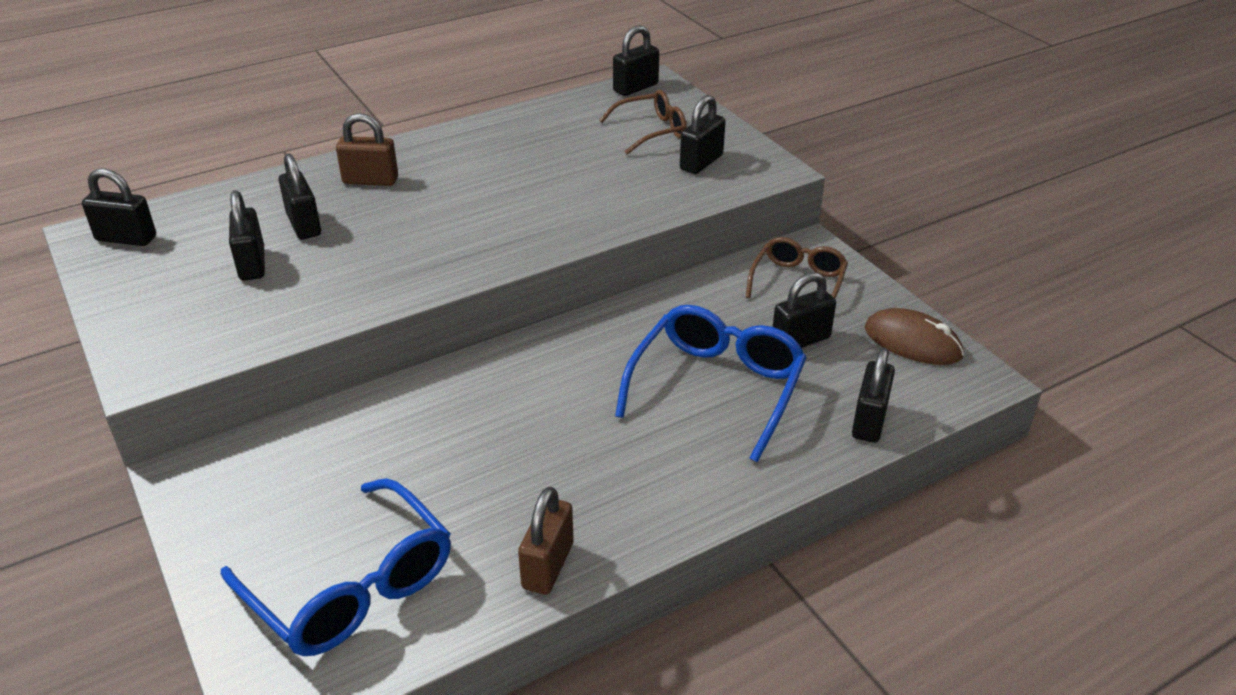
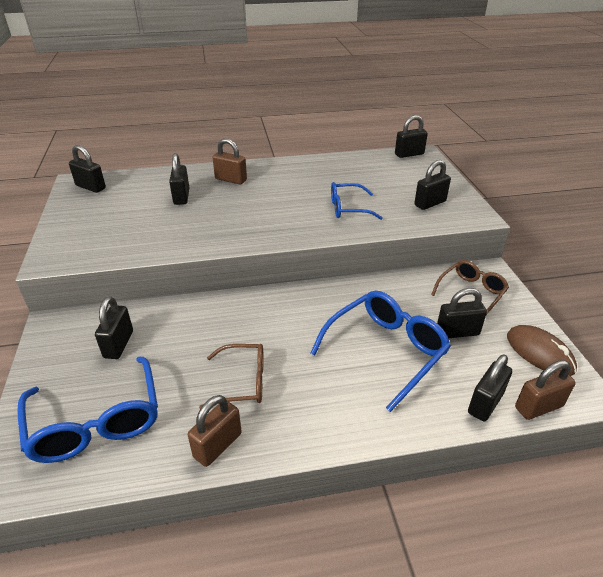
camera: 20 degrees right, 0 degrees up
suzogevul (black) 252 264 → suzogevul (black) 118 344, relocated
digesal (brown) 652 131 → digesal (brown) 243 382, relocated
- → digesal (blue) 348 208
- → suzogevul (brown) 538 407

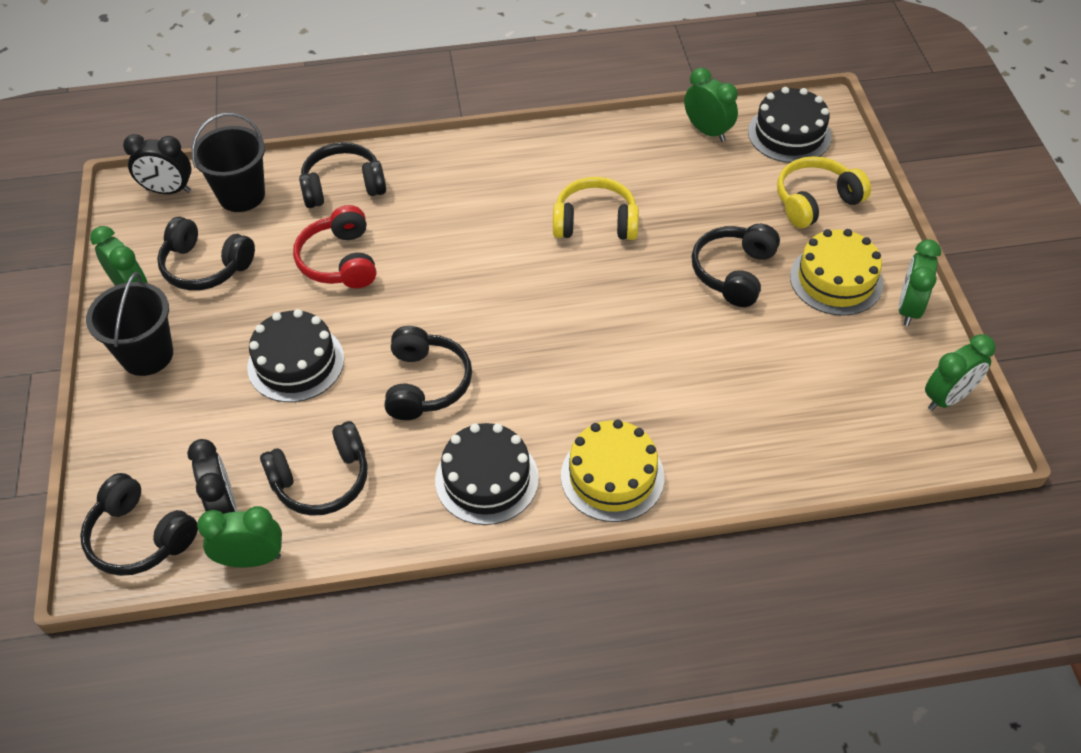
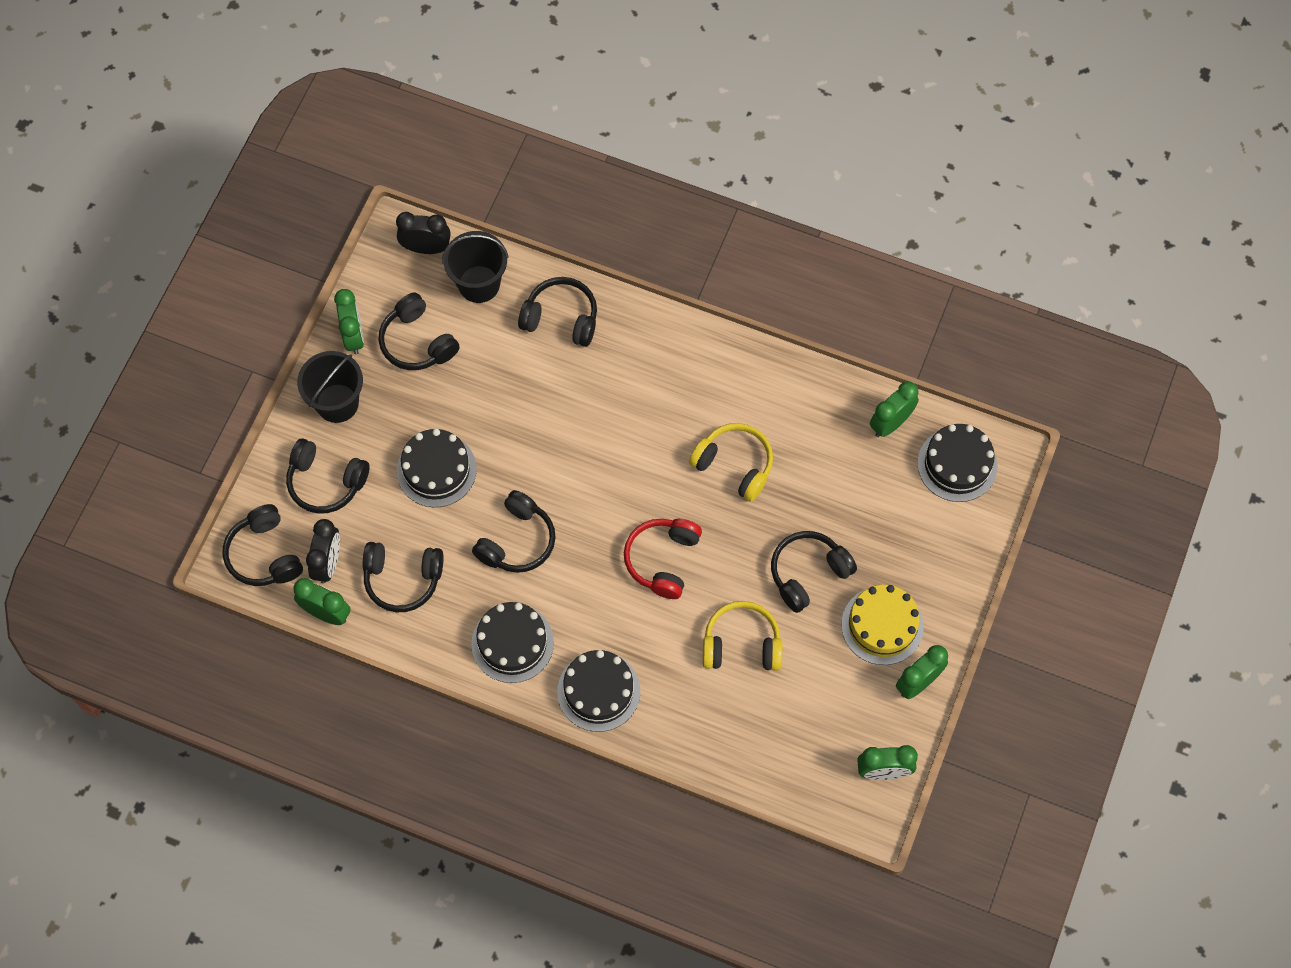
camera: 30 degrees right, 15 degrees up
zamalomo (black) 168 190 → zamalomo (black) 426 248, 150 degrees clockwise
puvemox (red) 340 261 → puvemox (red) 662 560, relocated
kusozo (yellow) 612 476 → kusozo (black) 598 691
zamalomo (green) 707 131 → zamalomo (green) 890 423, 120 degrees counterclockwise
puvemox (yellow) 815 201 → puvemox (yellow) 741 644, relocated
- → puvemox (black) 326 482

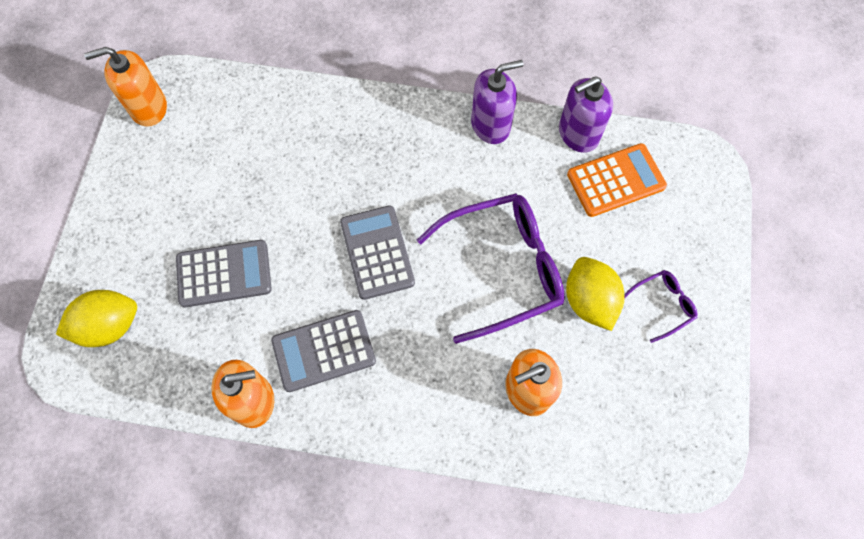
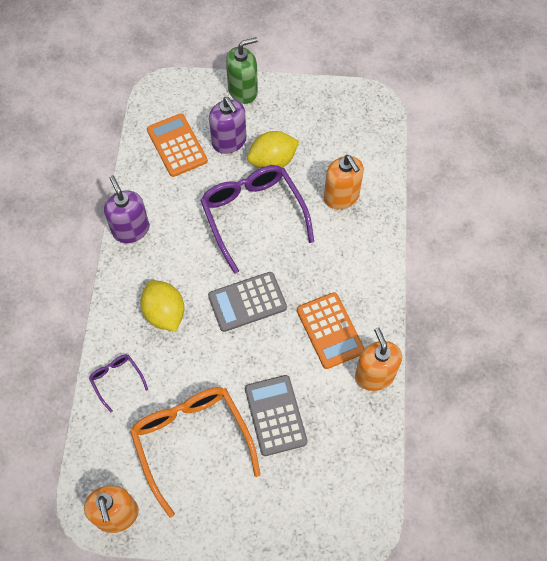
camera: 95 degrees left, 5 degrees down
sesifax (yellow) 109 326 → sesifax (yellow) 164 313, relocated
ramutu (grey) 324 351 → ramutu (orange) 330 330
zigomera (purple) 578 134 → zigomera (purple) 229 142, relocated
digesal (purple) 663 304 → digesal (purple) 116 379, relocated
- → digesal (orange) 191 440
- → zigomera (green) 243 91

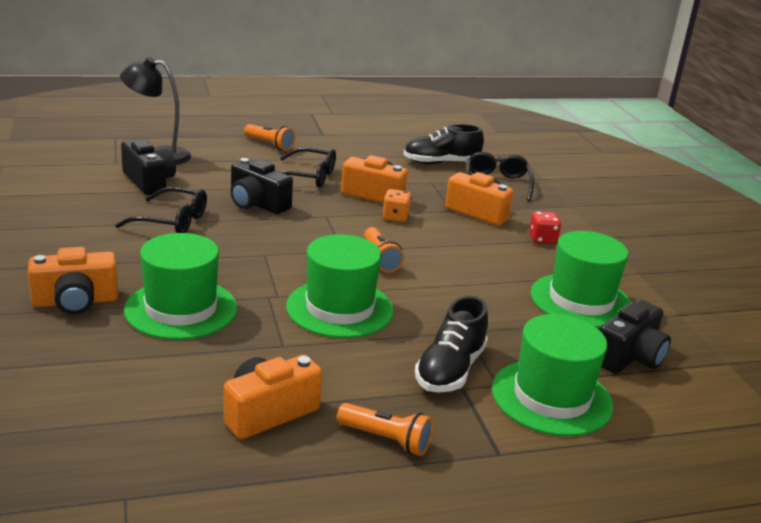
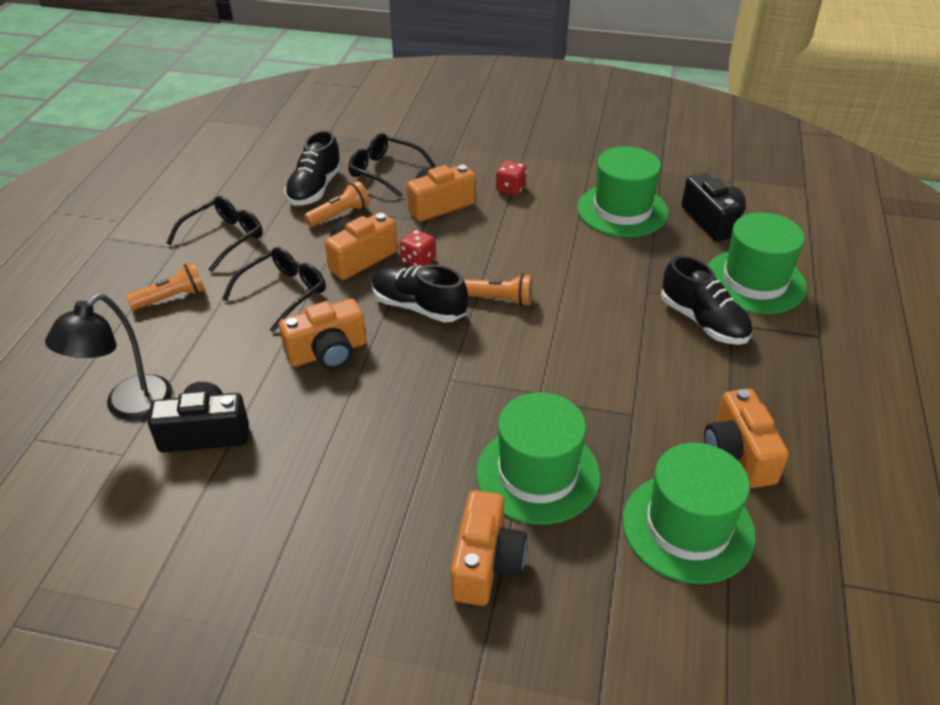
camera: 60 degrees left, 15 degrees up
digesal (black) 172 221 → digesal (black) 224 238, relocated
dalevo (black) 257 204 → dalevo (orange) 328 352
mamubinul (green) 339 308 → mamubinul (green) 688 527, relocated
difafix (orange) 386 439 → difafix (orange) 340 215, relocated
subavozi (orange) 395 217 → subavozi (red) 418 261
- → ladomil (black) 419 307

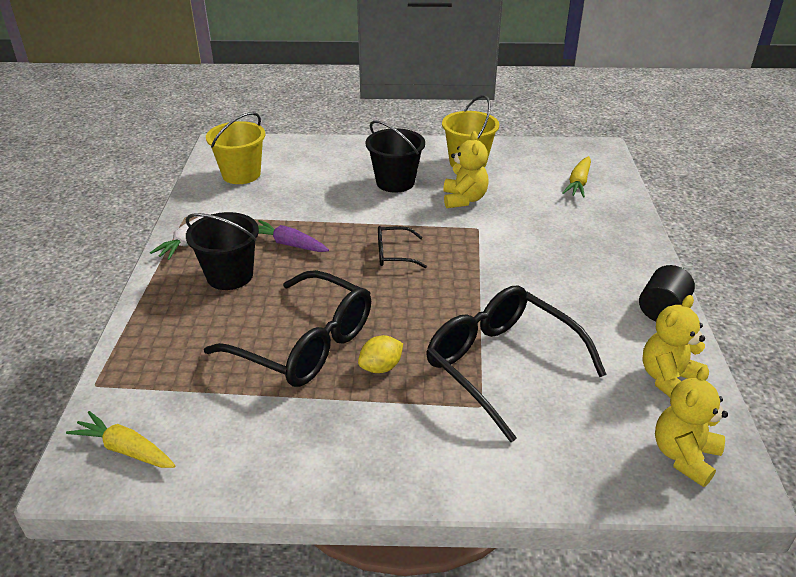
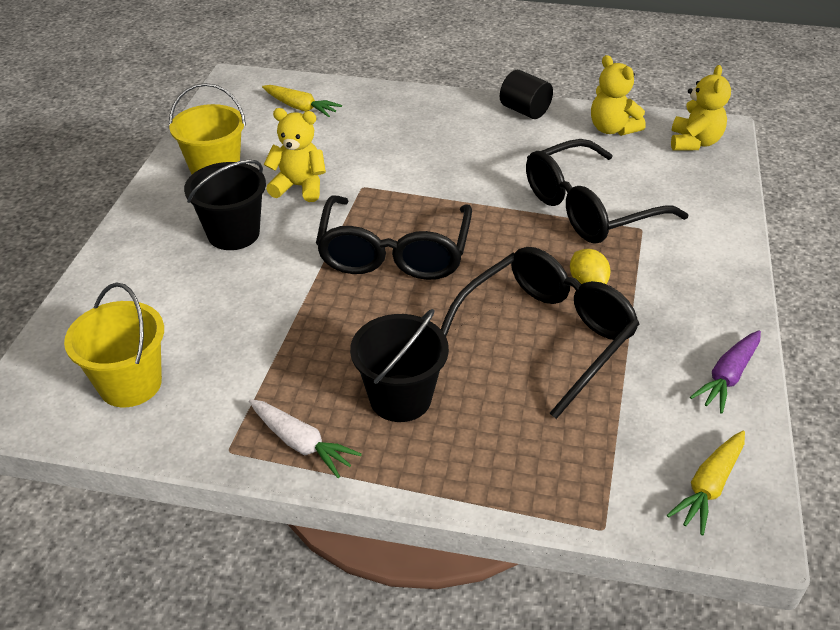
camera: 80 degrees left, 5 degrees up
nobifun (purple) 288 244 → nobifun (purple) 727 377, relocated
digesal (black) 394 254 → digesal (black) 394 252, x2.14
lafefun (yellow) 684 456 → lafefun (yellow) 694 142, 120 degrees counterclockwise

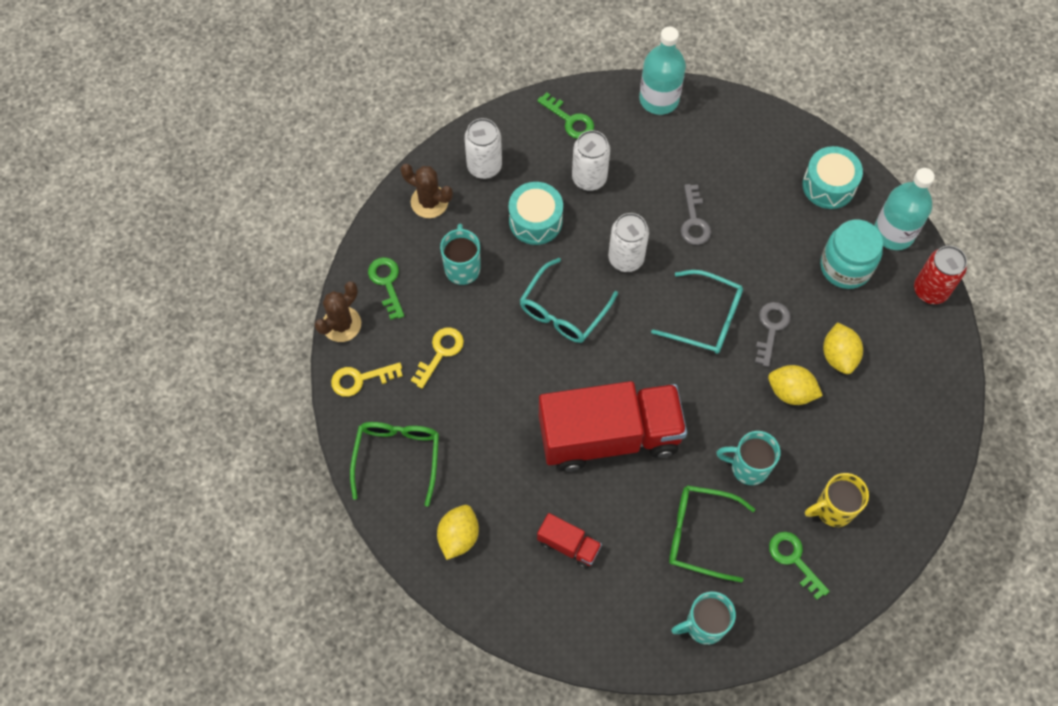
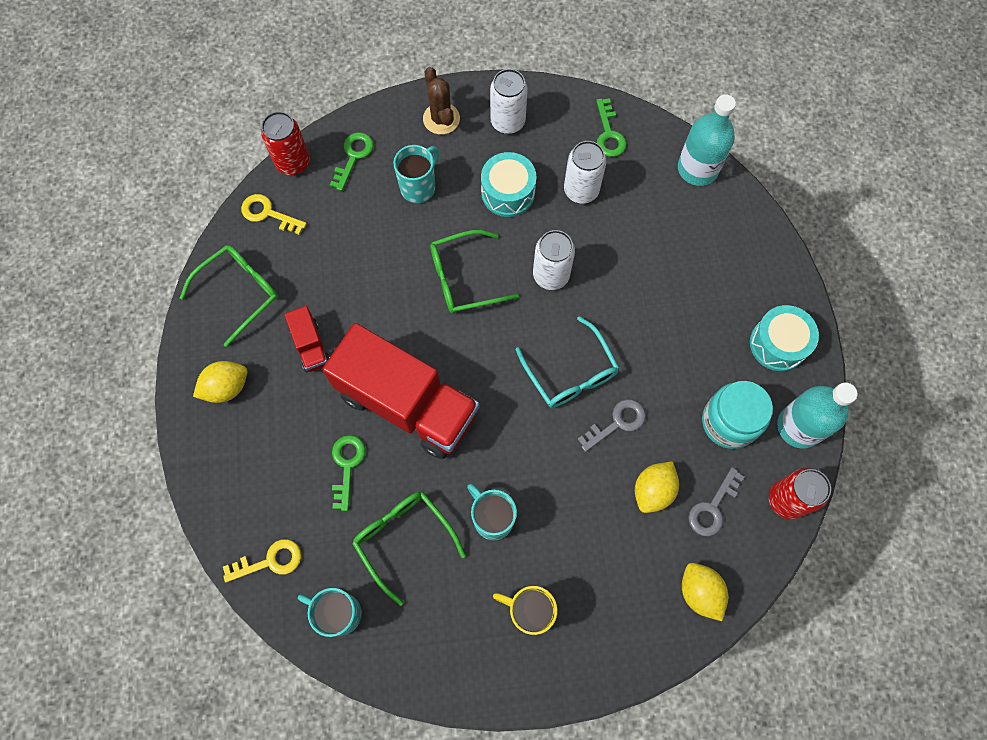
camera: 40 degrees right, 5 degrees up
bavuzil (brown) 341 324 → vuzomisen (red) 293 163
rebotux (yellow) 440 353 → rebotux (yellow) 270 561, relocated
digesal (turquoise) 563 310 → digesal (green) 464 278
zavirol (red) 568 545 → zavirol (red) 311 346, relocated
rebotux (grey) 694 221 → rebotux (grey) 712 508, relocated
sesifax (yellow) 791 392 → sesifax (yellow) 699 592, relocated
rebotux (green) 794 559 → rebotux (green) 347 465, relocated

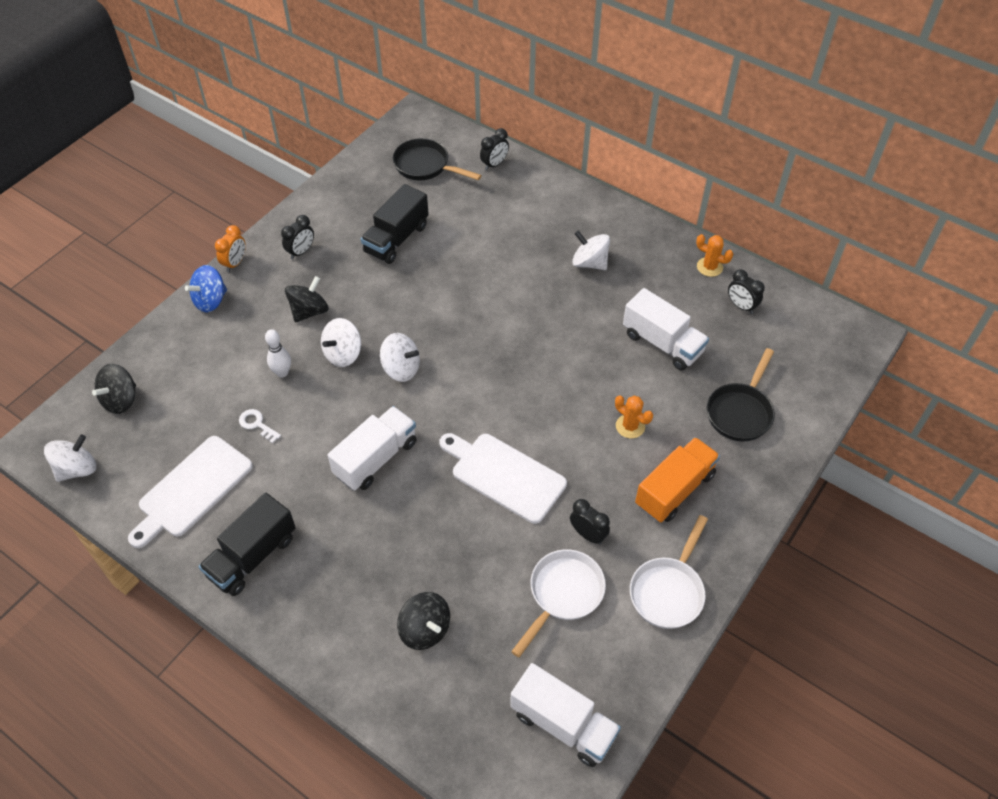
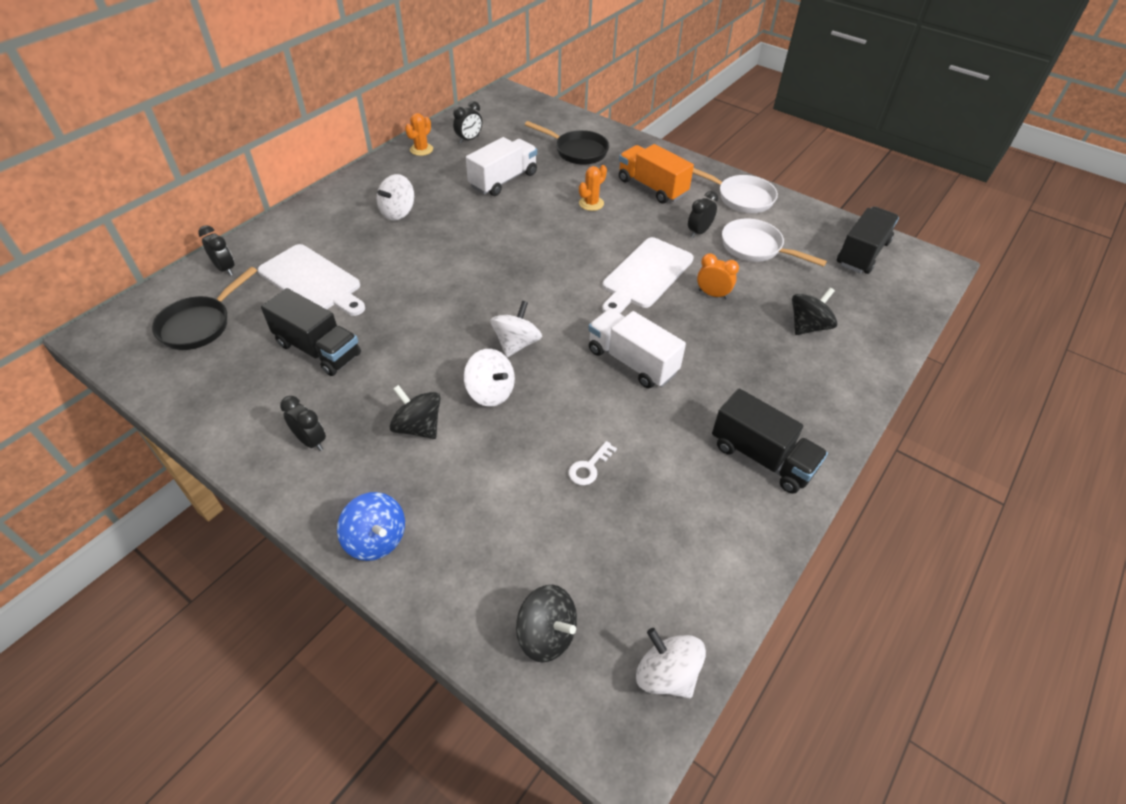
camera: 90 degrees left, 5 degrees down
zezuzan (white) 192 489 → zezuzan (white) 312 281, relocated
zamalomo (orange) 235 263 → zamalomo (orange) 712 294, relocated
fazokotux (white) 282 372 → -
zavirol (white) 563 724 → zavirol (black) 862 253

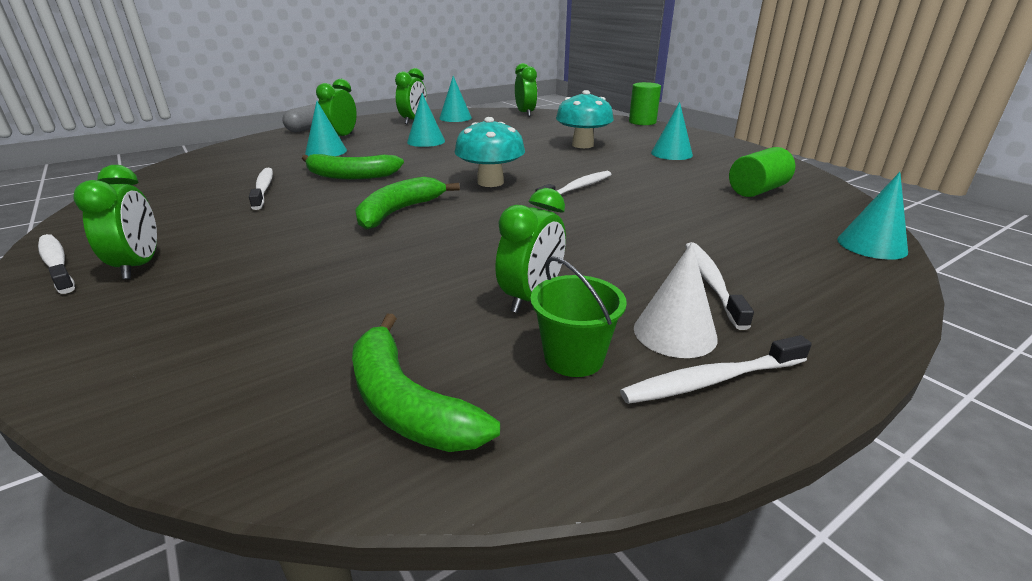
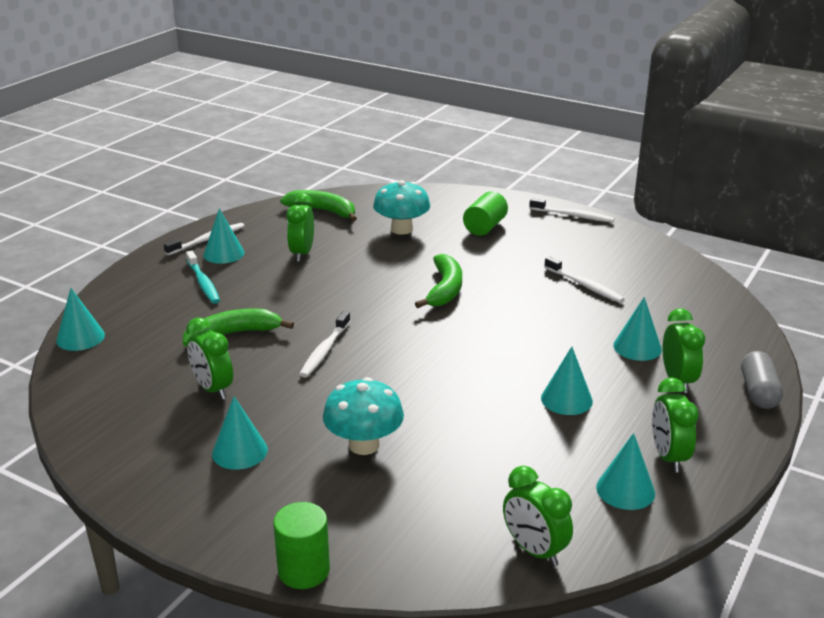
camera: 155 degrees right, 0 degrees up
zamalomo (green) 139 266 → zamalomo (green) 213 389, relocated
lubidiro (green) 351 176 → lubidiro (green) 233 334, relocated
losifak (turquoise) 490 182 → losifak (turquoise) 401 229, relocated
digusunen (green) 573 357 → -
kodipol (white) 675 333 → kodipol (turquoise) 224 253
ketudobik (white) 711 283 → ketudobik (turquoise) 203 283
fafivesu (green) 757 190 → fafivesu (green) 485 227, relocated

